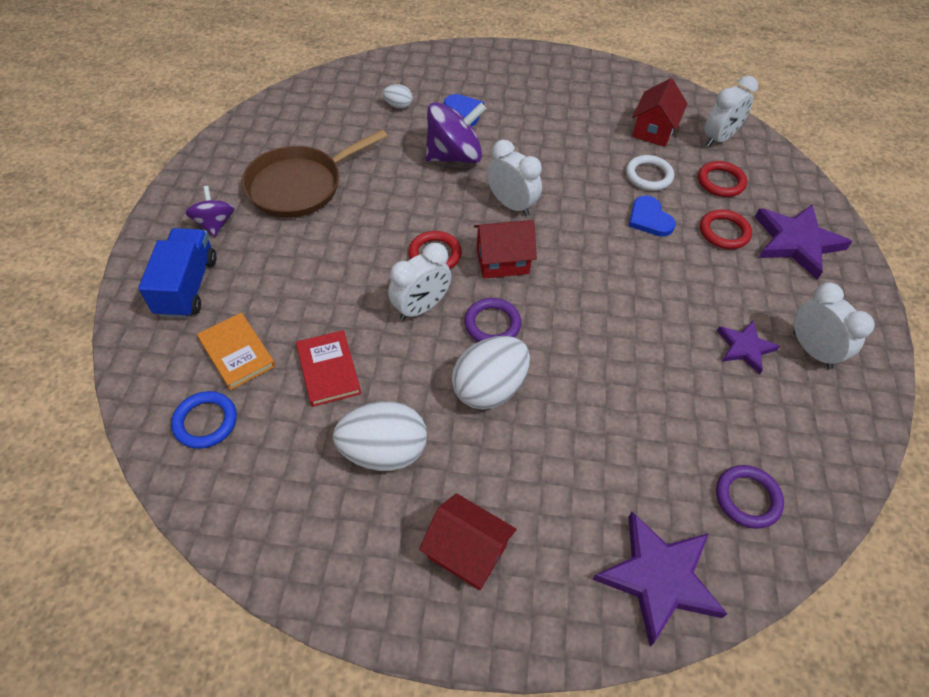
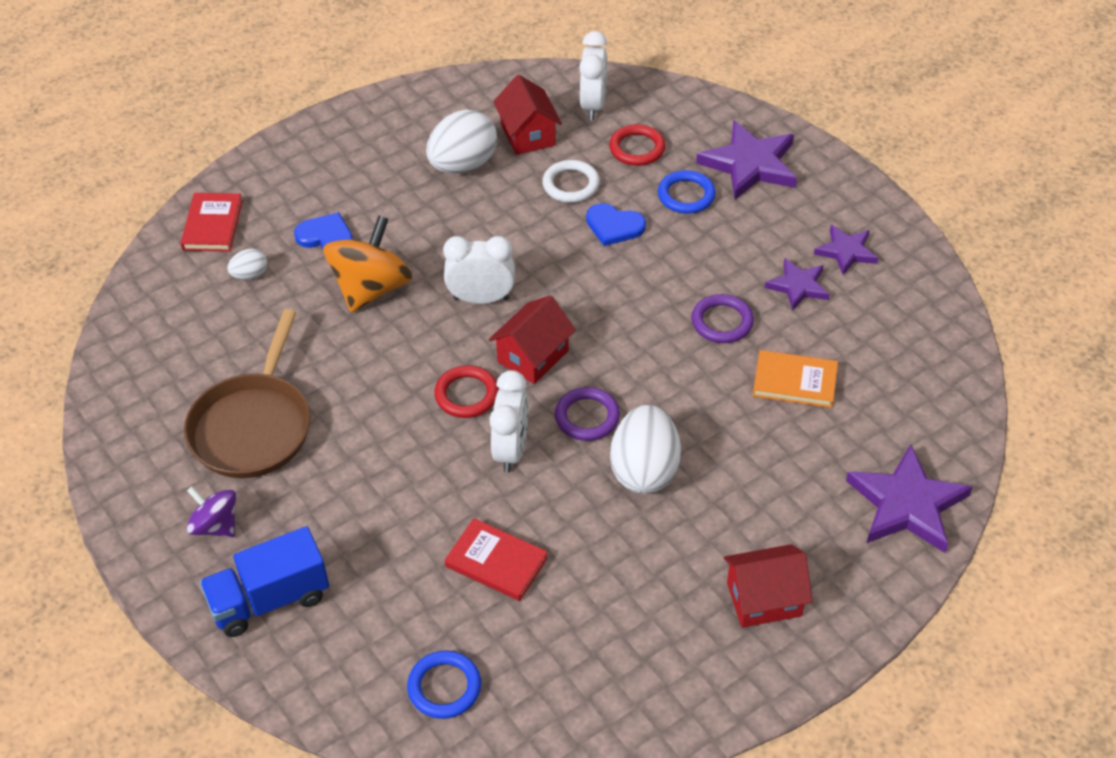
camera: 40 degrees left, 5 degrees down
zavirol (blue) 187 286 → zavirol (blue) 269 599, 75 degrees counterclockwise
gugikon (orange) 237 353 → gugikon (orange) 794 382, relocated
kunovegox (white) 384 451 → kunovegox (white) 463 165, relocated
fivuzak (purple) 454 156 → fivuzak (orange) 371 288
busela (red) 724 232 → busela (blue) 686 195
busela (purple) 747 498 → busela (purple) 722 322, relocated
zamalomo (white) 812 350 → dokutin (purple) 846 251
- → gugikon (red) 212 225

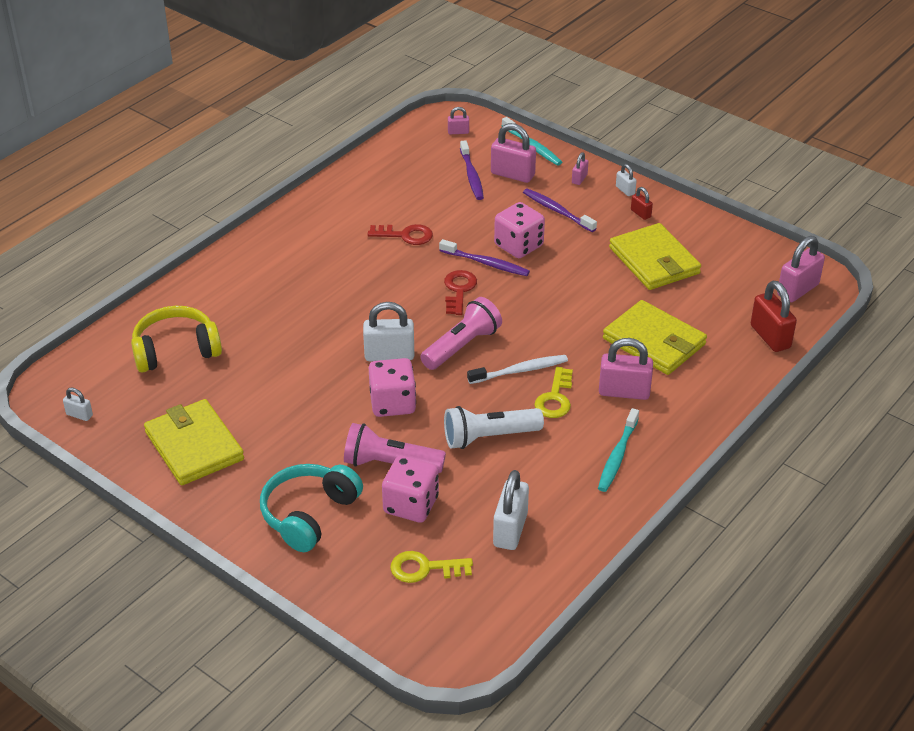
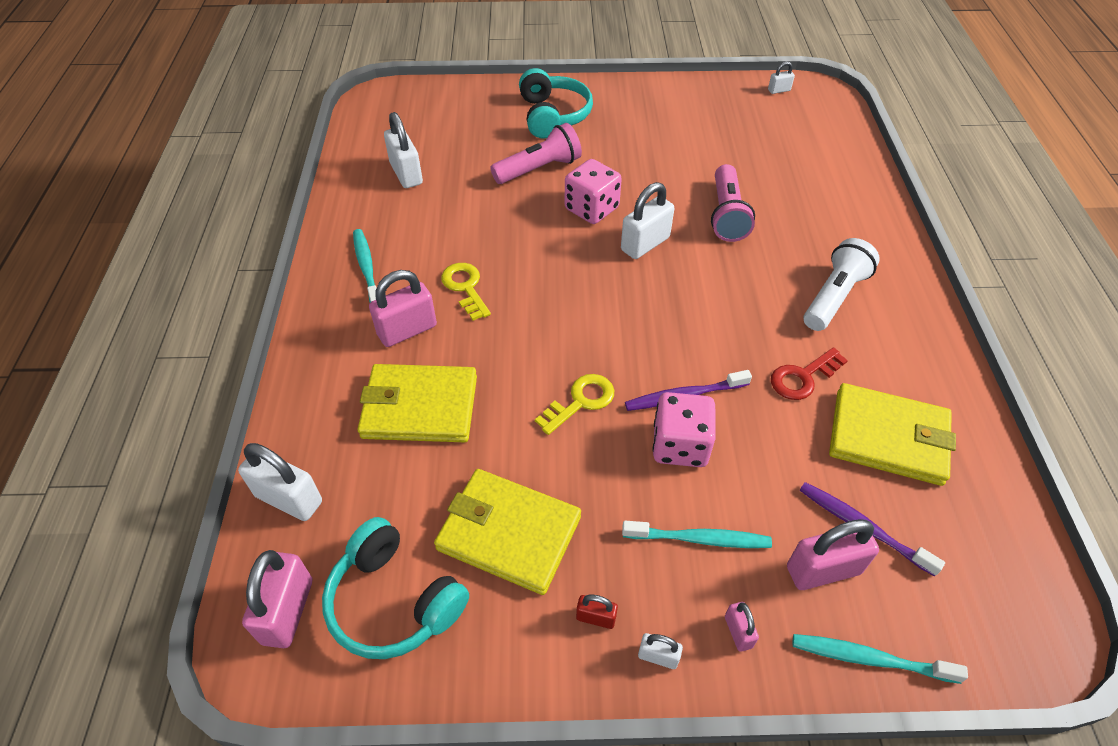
camera: 140 degrees right, 10 degrees up
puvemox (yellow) 176 350 → -
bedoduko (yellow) 194 446 → bedoduko (yellow) 888 437, relocated
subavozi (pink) 411 505 → -
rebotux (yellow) 424 568 → rebotux (yellow) 580 401, relocated
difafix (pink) 462 346 → difafix (pink) 727 215, relocated
rebotux (red) 459 290 → -
difafix (white) 489 437 → difafix (white) 834 297, relocated
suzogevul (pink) 458 132 → -
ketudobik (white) 520 371 → -
ketudobik (purple) 557 211 → ketudobik (turquoise) 699 539
suzogevul (red) 770 337 → suzogevul (white) 289 499
- → puvemox (turquoise) 394 601

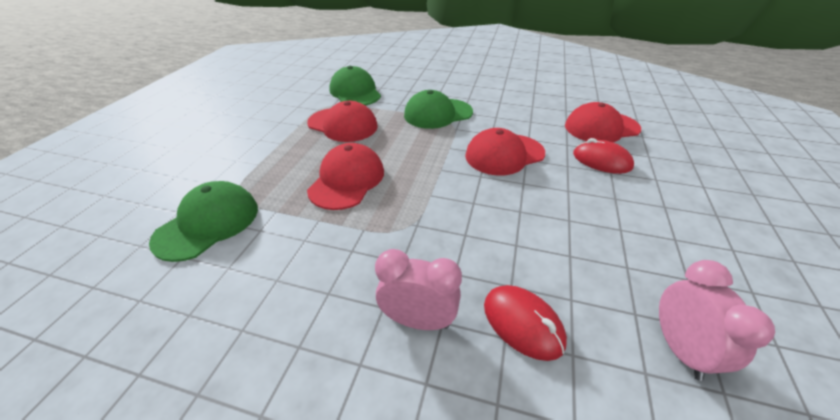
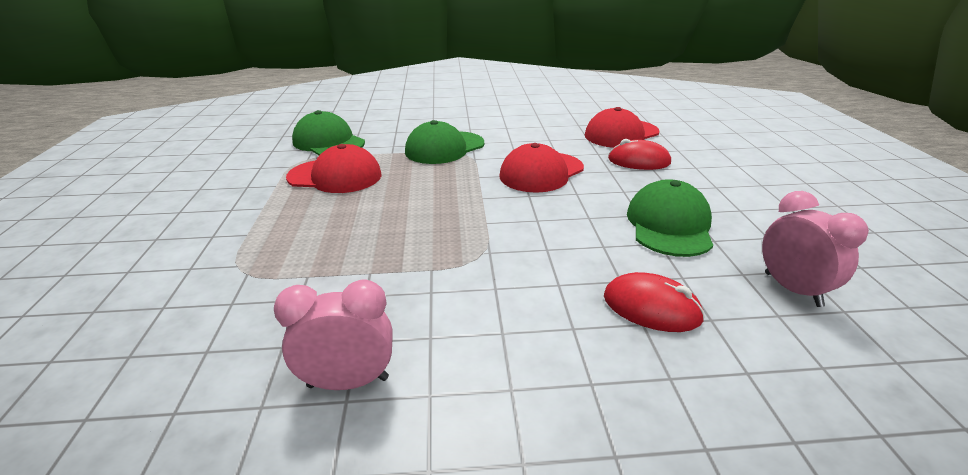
camera: 20 degrees left, 10 degrees down
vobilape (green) 208 223 → vobilape (green) 669 225, relocated
vobilape (red) 347 180 → -
zamalomo (pink) 418 320 → zamalomo (pink) 348 382, relocated

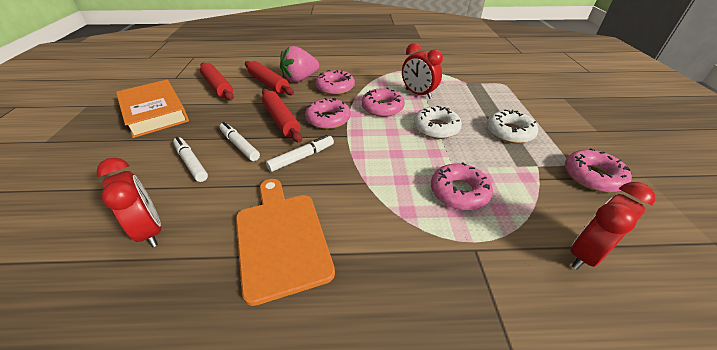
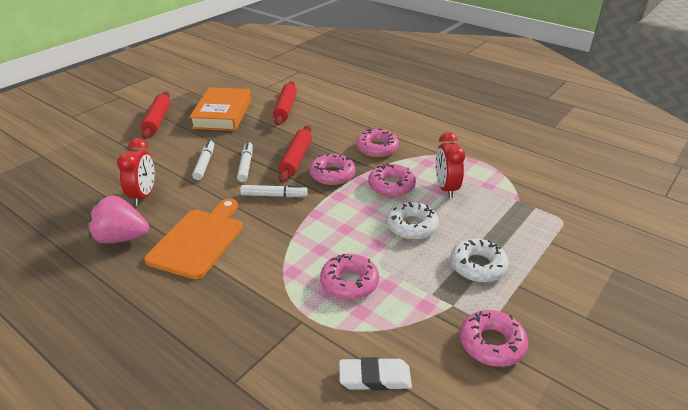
camera: 40 degrees right, 5 degrees down
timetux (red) 268 84 → timetux (red) 157 120, relocated
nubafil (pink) 300 79 → nubafil (pink) 121 238, relocated
zamalomo (red) 585 254 → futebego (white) 375 377

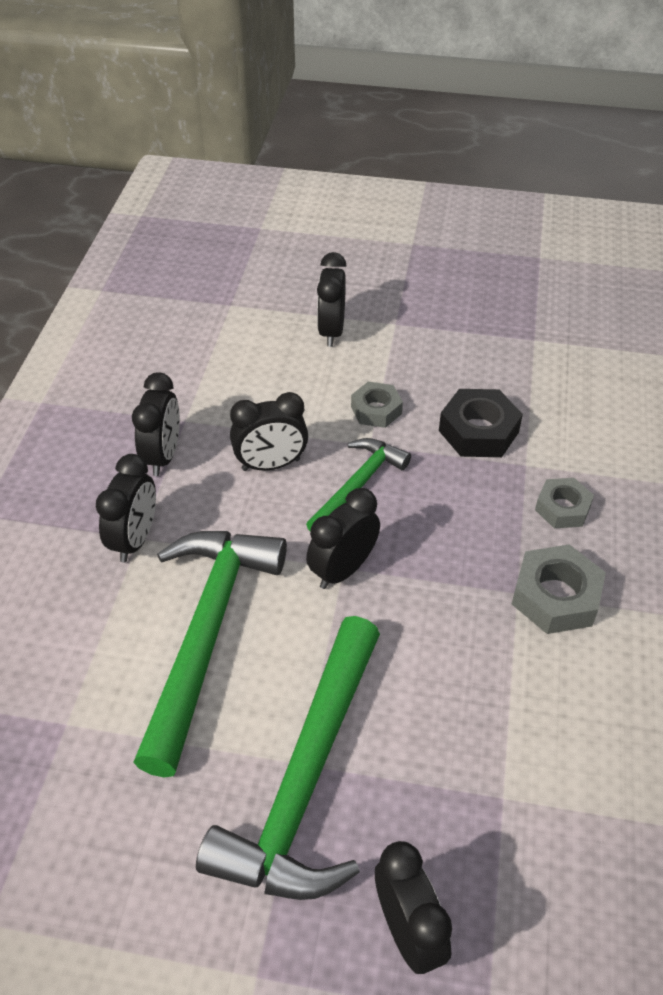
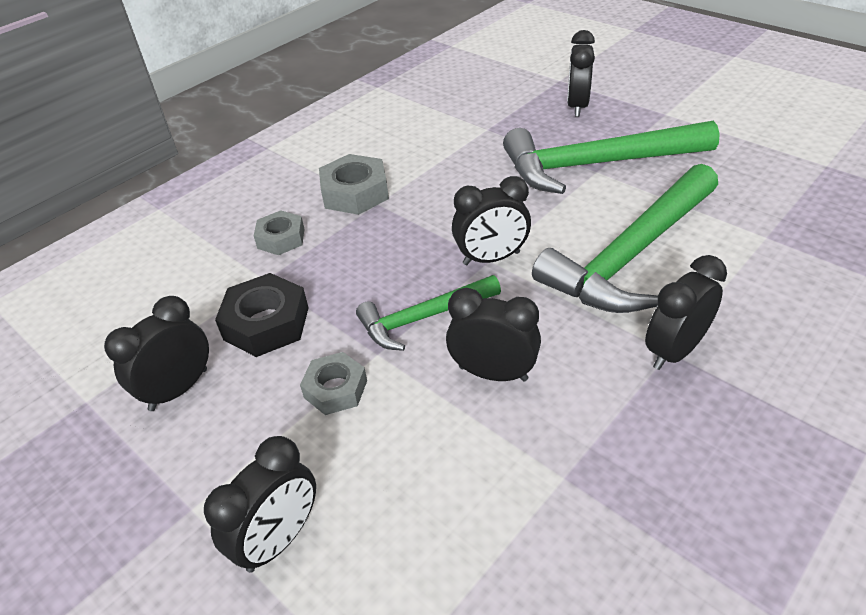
camera: 145 degrees left, 5 degrees down
zamalomo (black) 163 456 → zamalomo (black) 178 389, relocated
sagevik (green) 307 777 → sagevik (green) 597 165, 150 degrees counterclockwise

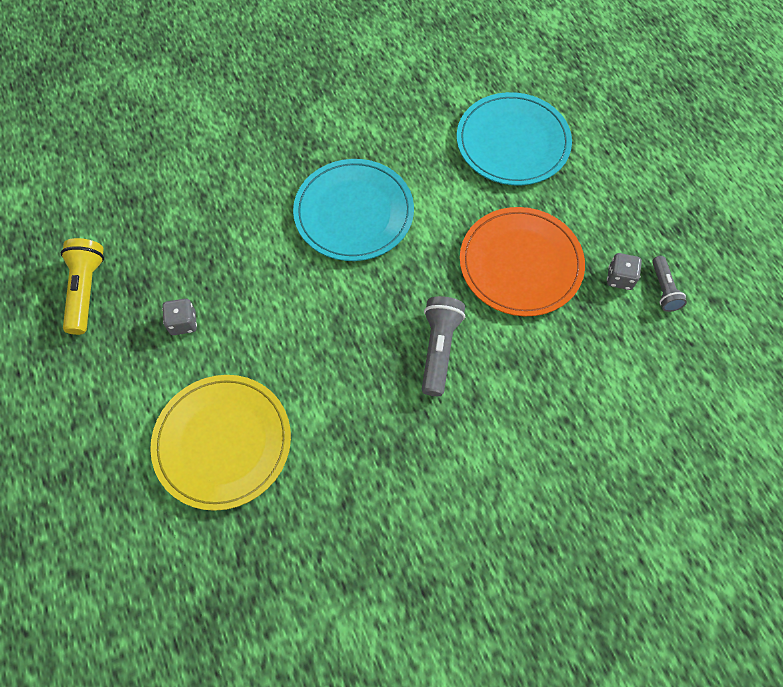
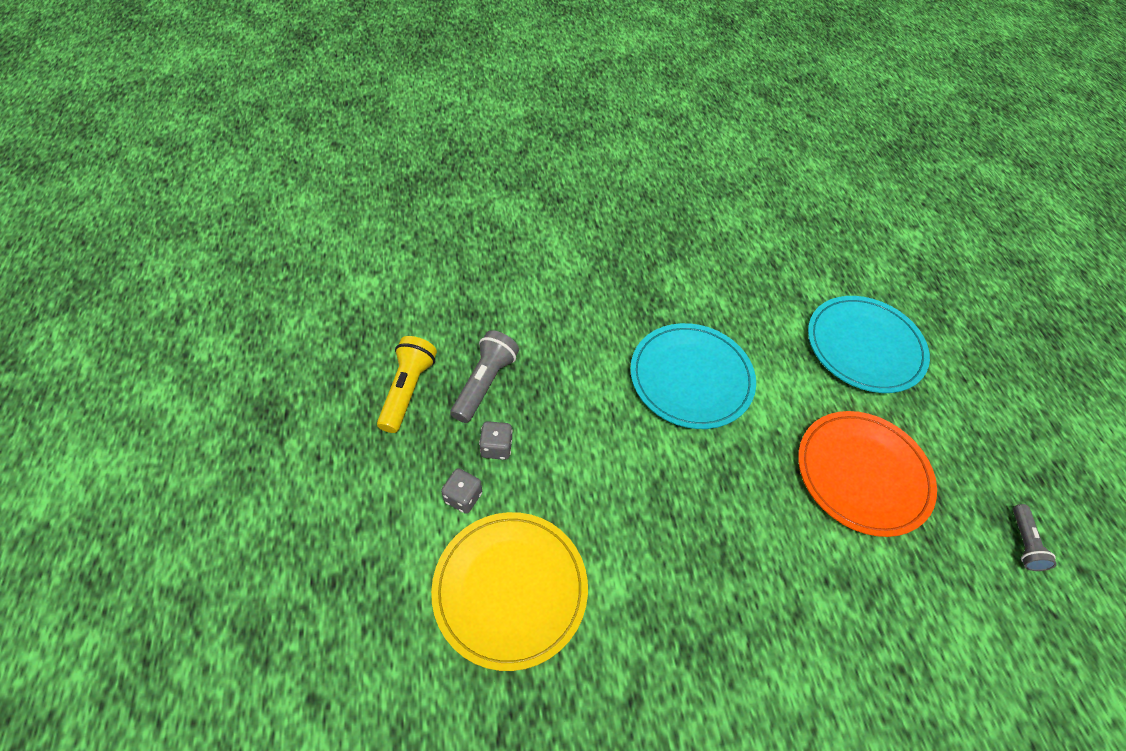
camera: 10 degrees right, 10 degrees down
difafix (grey) 438 349 → difafix (grey) 484 383, relocated
subavozi (grey) 619 278 → subavozi (grey) 463 497, relocated

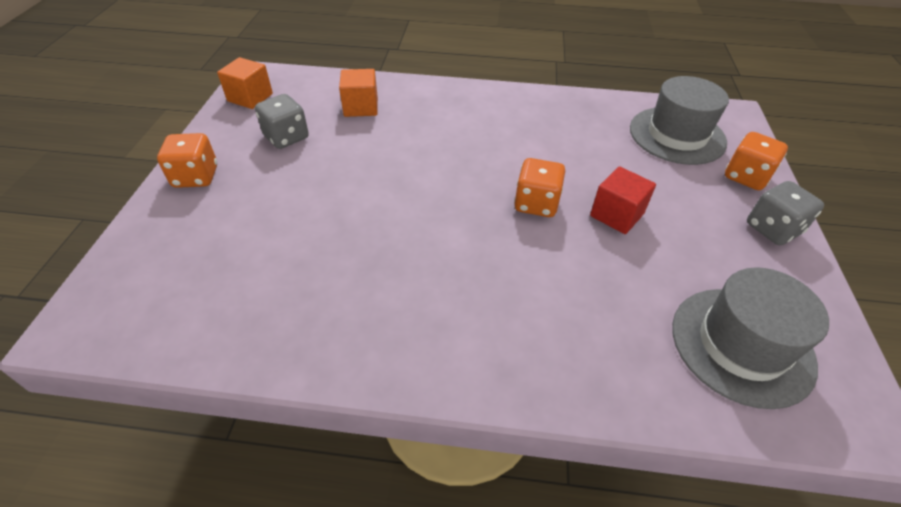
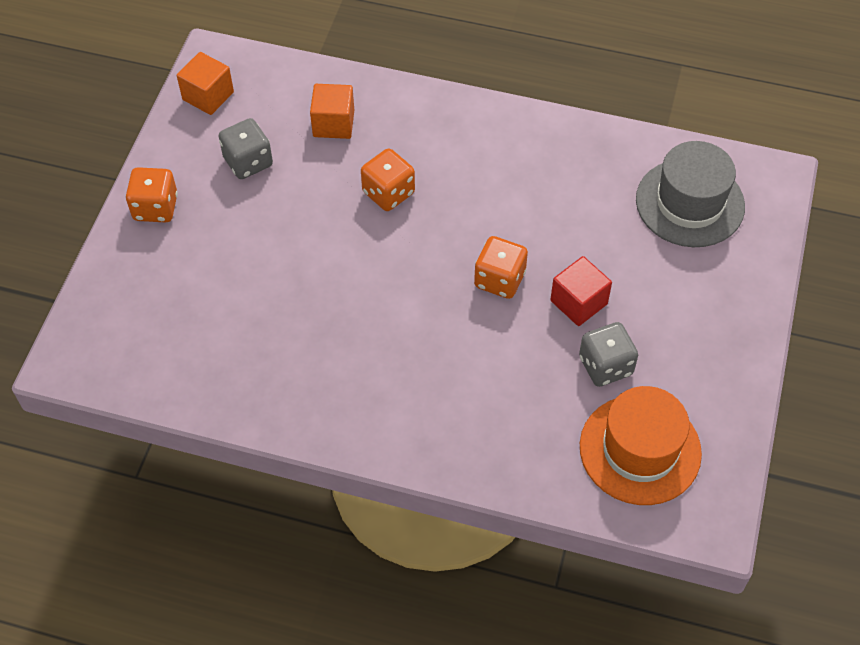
camera: 10 degrees right, 10 degrees up
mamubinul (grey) 741 345 → mamubinul (orange) 640 449
subavozi (orange) 746 177 → subavozi (orange) 388 193, relocated
subavozi (grey) 772 229 → subavozi (grey) 605 366, relocated

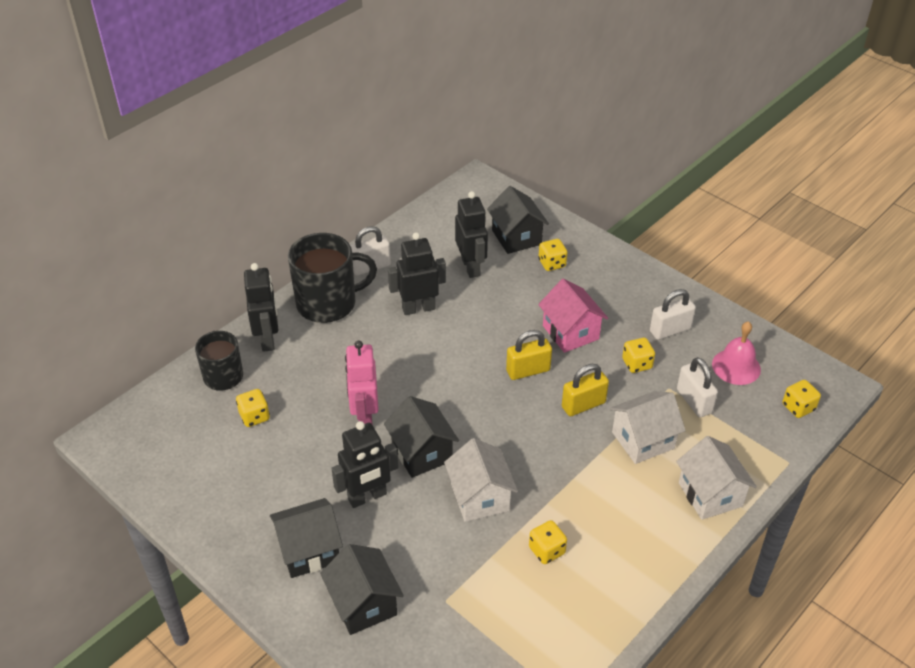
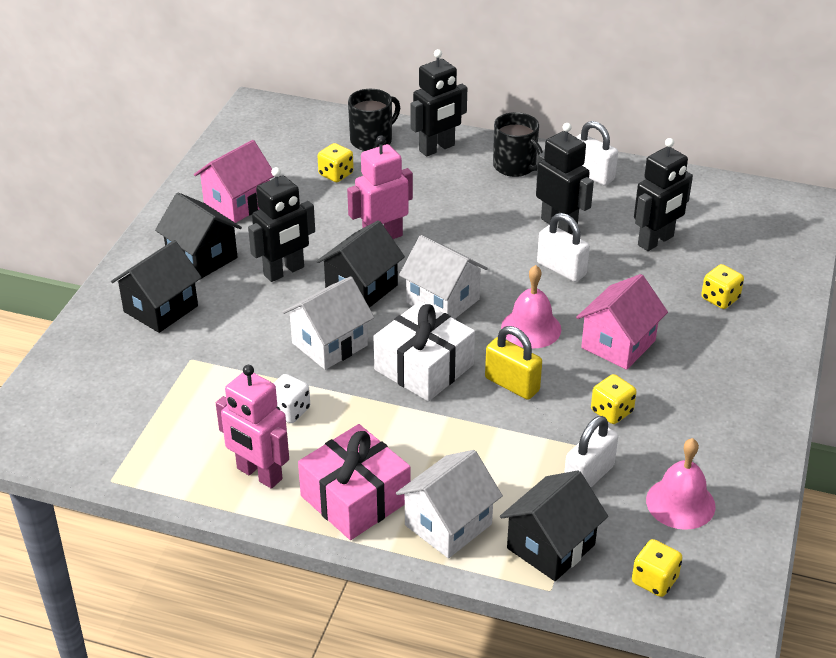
camera: 65 degrees right, 5 degrees down
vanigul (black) 328 303 → vanigul (black) 515 166, x0.63
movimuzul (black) 367 497 → movimuzul (black) 284 271, 75 degrees counterclockwise
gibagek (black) 516 237 → gibagek (black) 551 546, relocated
suzogevul (yellow) 528 371 → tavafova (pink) 531 328
subavozi (yellow) 547 550 → subavozi (white) 289 411
gibagek (white) 643 440 → gibagek (white) 443 301, relocated
suzogevul (white) 670 330 → suzogevul (white) 561 269, relocated
- → gibagek (pink) 237 203
- → movimuzul (pink) 259 474
- → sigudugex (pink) 355 498
- → sigudugex (white) 424 367

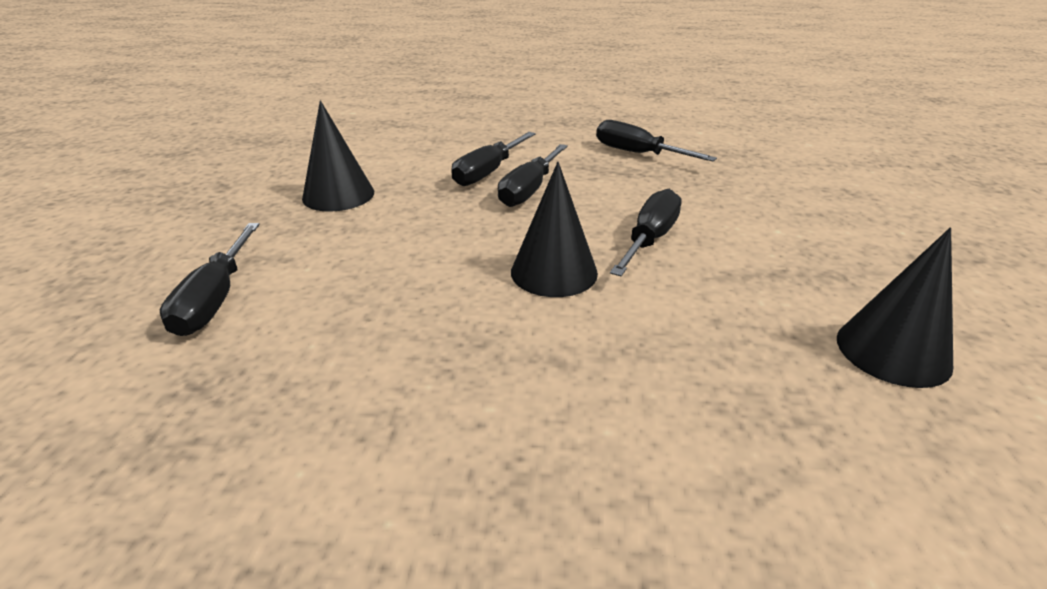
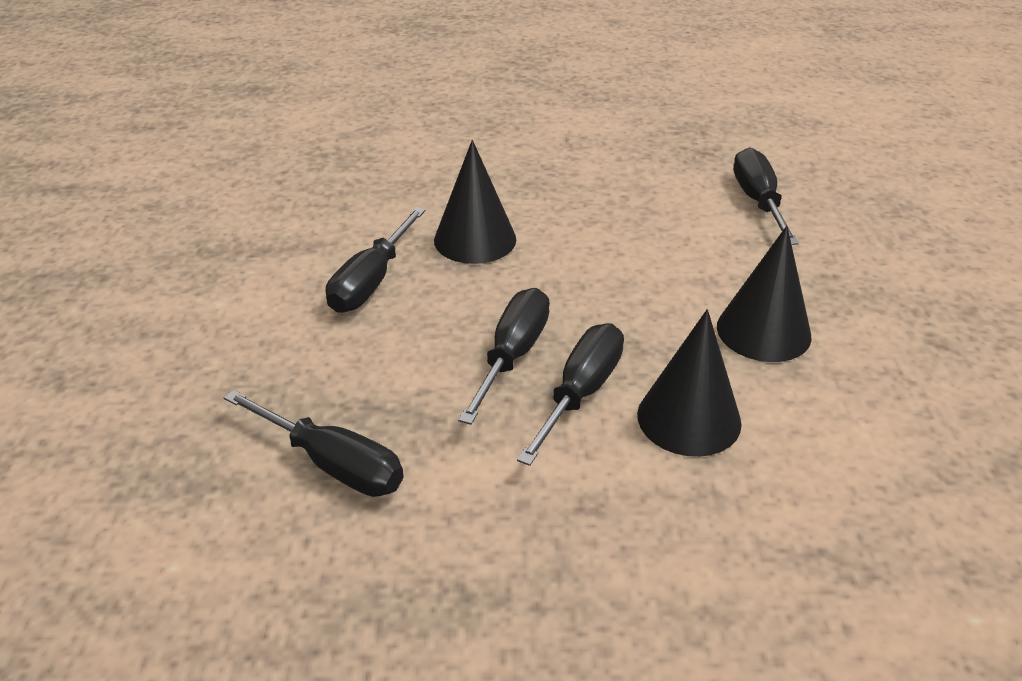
camera: 175 degrees right, 5 degrees up
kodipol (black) 893 351 → kodipol (black) 689 418, relocated

